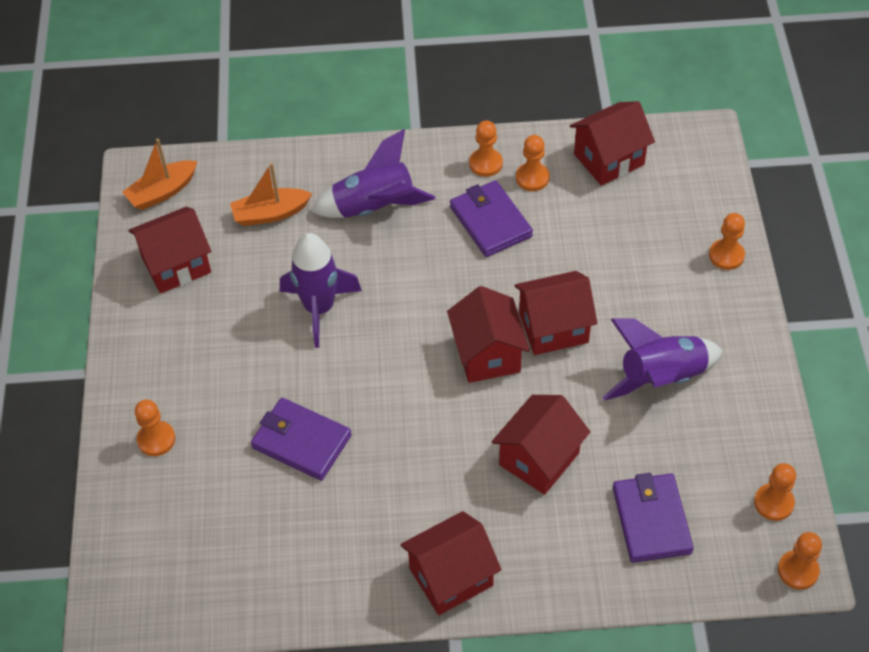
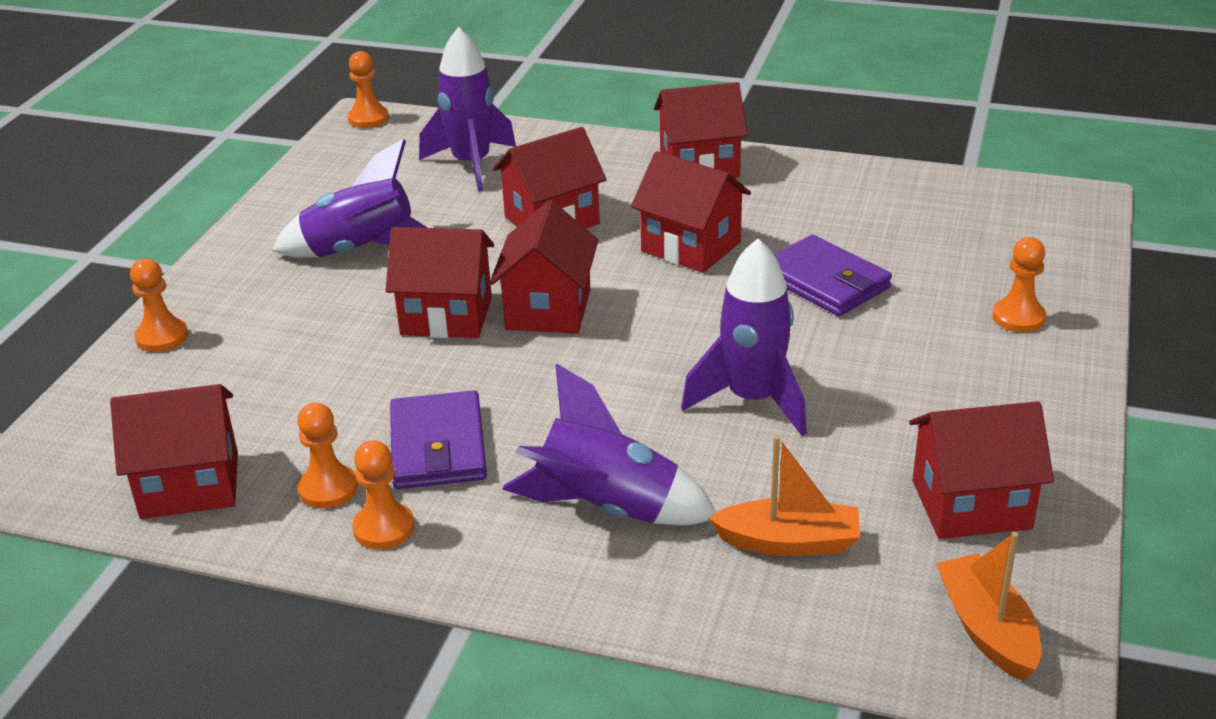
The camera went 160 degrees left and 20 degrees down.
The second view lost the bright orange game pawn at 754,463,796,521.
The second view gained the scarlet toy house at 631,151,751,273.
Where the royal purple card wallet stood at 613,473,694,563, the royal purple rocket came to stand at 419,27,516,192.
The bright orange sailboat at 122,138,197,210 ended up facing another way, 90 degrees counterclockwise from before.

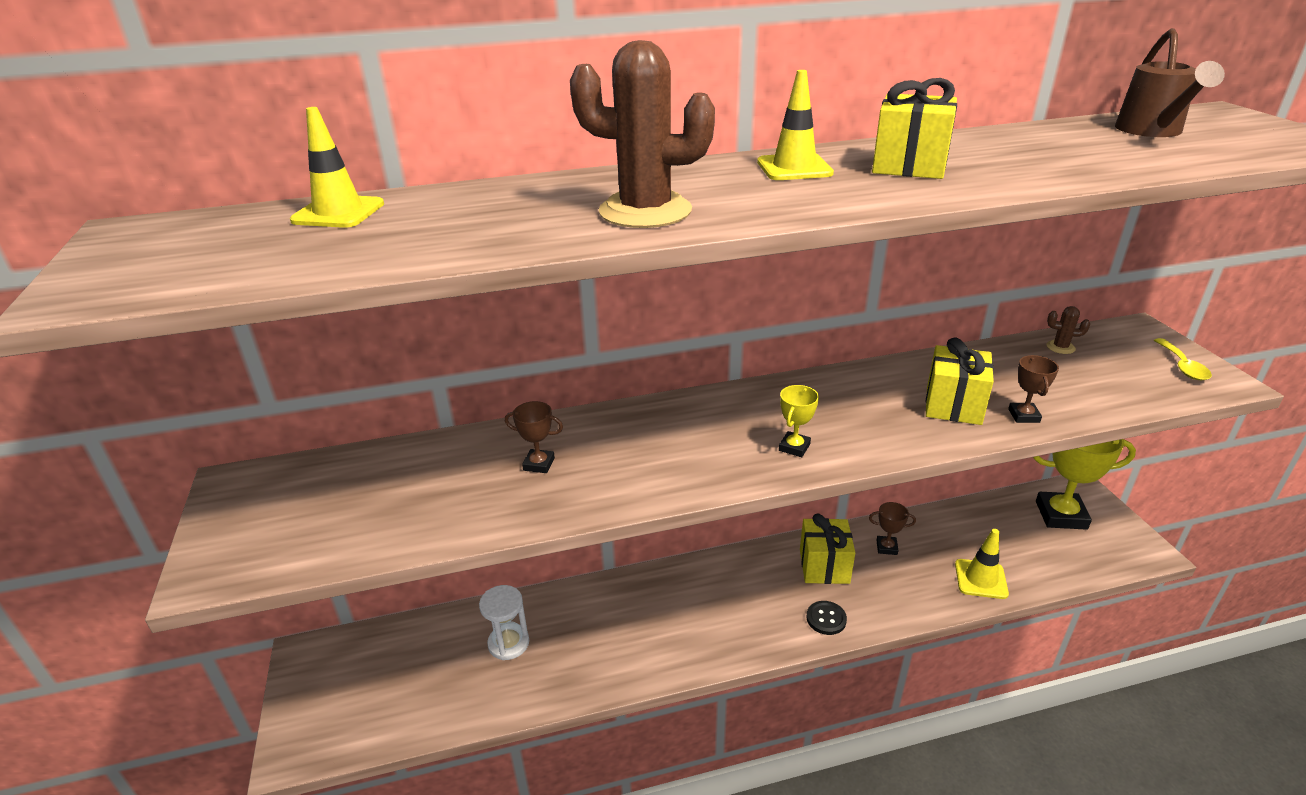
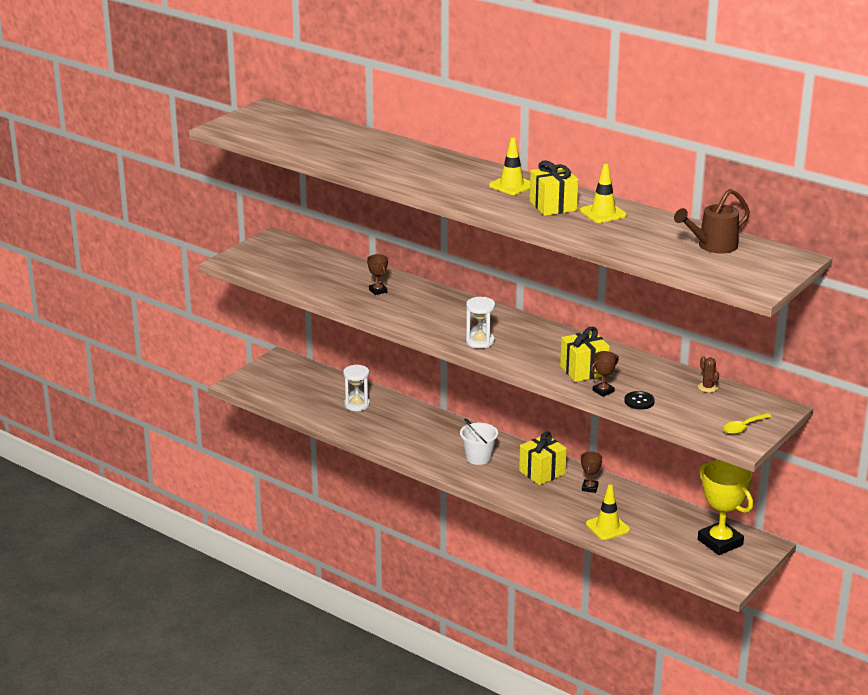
The camera went 50 degrees right and 5 degrees down.
The second view lost the russet prickly plant at 570,40,715,228.
The second view gained the white pail at 460,418,498,465.
The yellow safety cone ended up elsewhere, having gone from 290,107,384,228 to 580,164,627,223.
The black shirt button ended up elsewhere, having gone from 806,601,847,635 to 624,391,655,409.
Where the yellow prize cup stood at 779,385,819,457, the white hourglass came to stand at 466,297,495,348.
The russet prize cup at 869,502,916,555 ended up facing another way, 45 degrees clockwise from before.

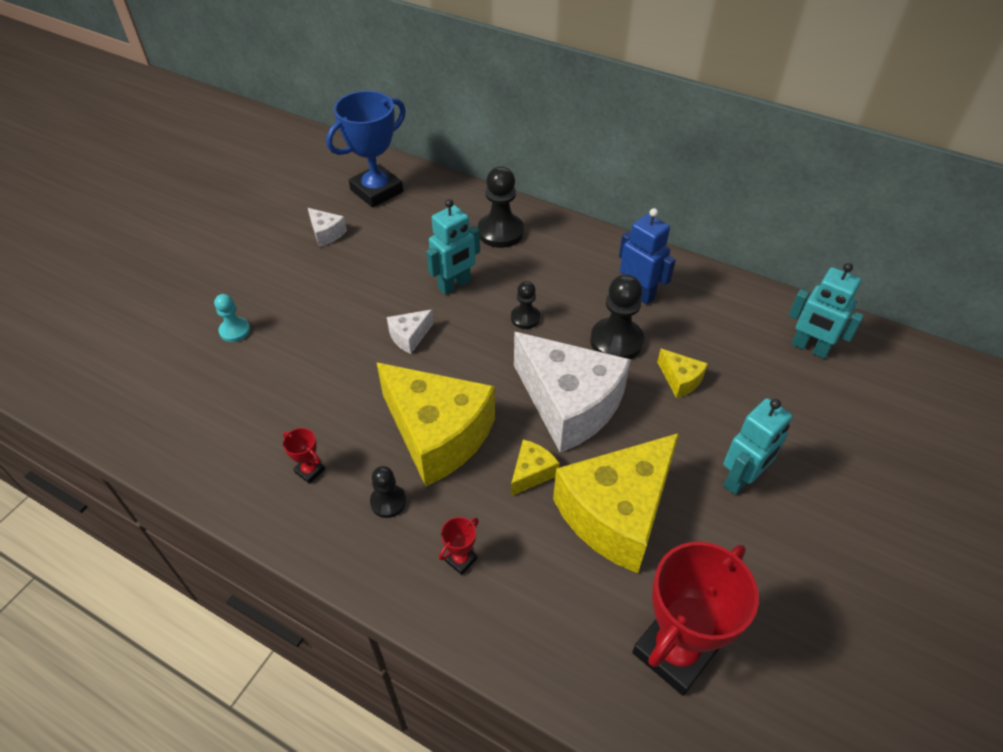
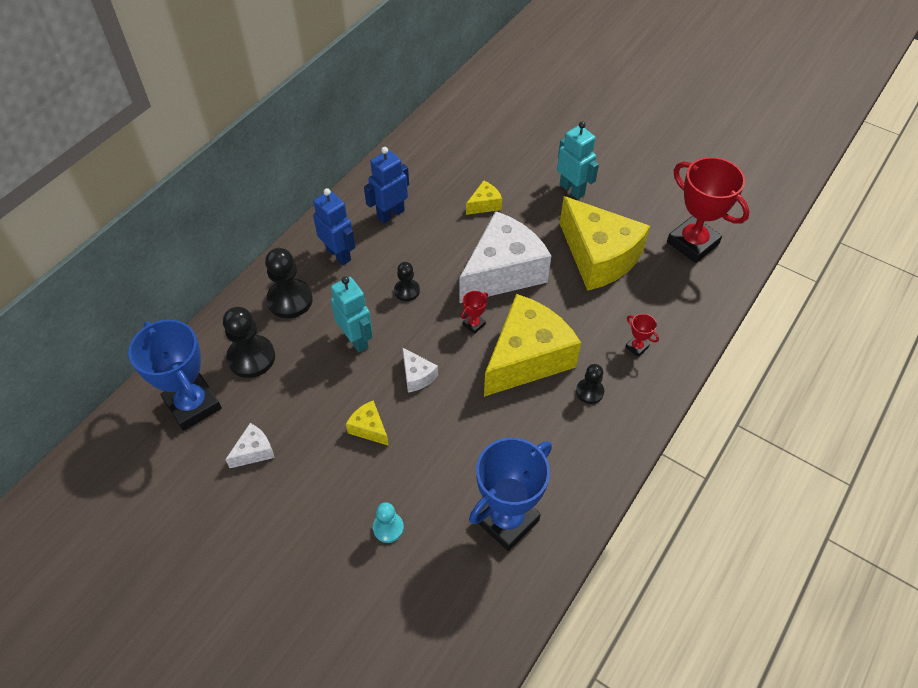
The camera went 85 degrees left and 5 degrees up.
The second view lost the aqua robot figure at 788,263,864,359.
The second view gained the blue robot figure at 313,188,355,265.
The second view gained the blue prize cup at 469,438,552,551.
The scarlet prize cup ended up elsewhere, having gone from 283,428,325,484 to 461,291,488,334.
The yellow piece of cheese ended up elsewhere, having gone from 511,439,560,496 to 346,400,389,446.
The black game pawn ended up elsewhere, having gone from 590,274,644,359 to 223,307,275,378.

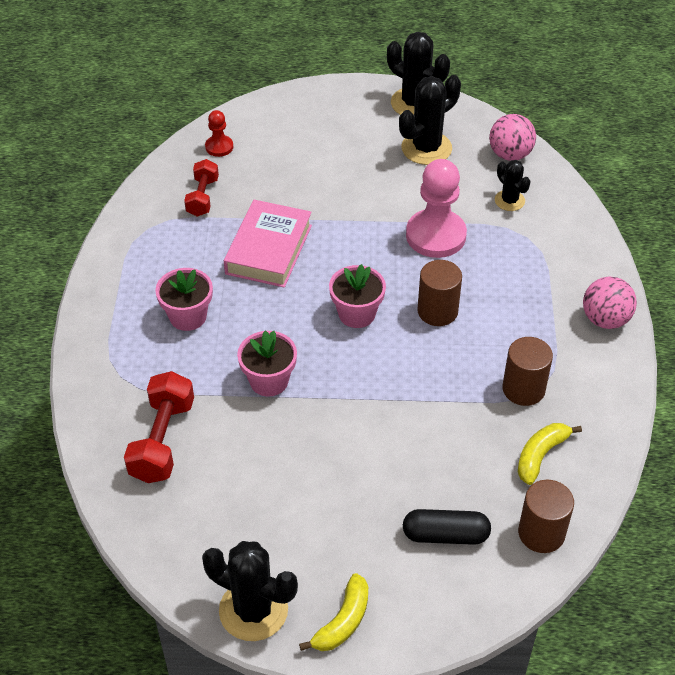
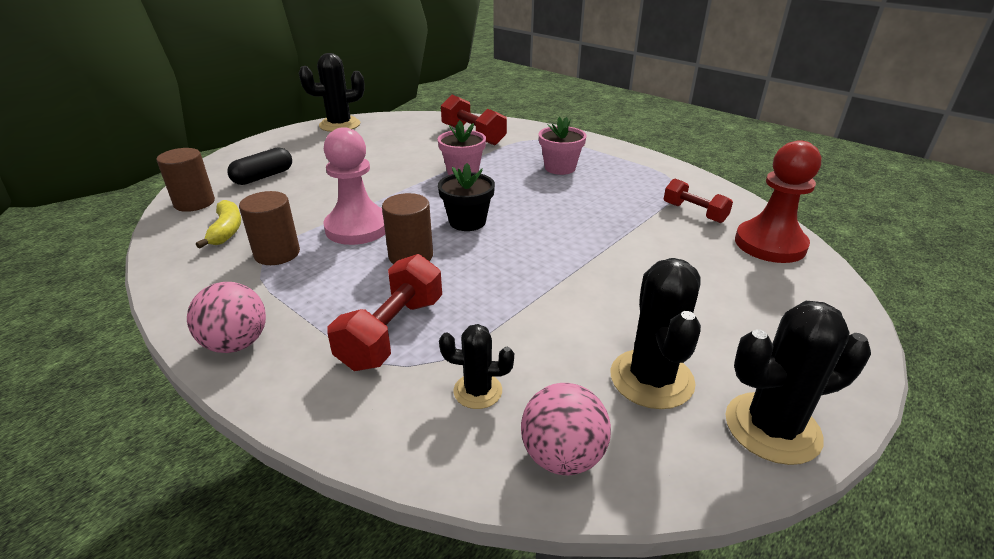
The camera went 130 degrees right and 15 degrees down.
The second view lost the pink hardback at 224,200,312,288.
The second view lost the yellow banana fruit at 299,573,368,651.
The second view gained the scarlet dumbbell at 327,254,442,371.
The pink game pawn ended up elsewhere, having gone from 406,159,467,258 to 323,127,385,245.
What was the pink flower pot at 329,264,386,328 turned into the black flower pot at 438,163,495,231.
The size of the scarlet game pawn at 205,110,233,157 changed by a factor of 2.01.

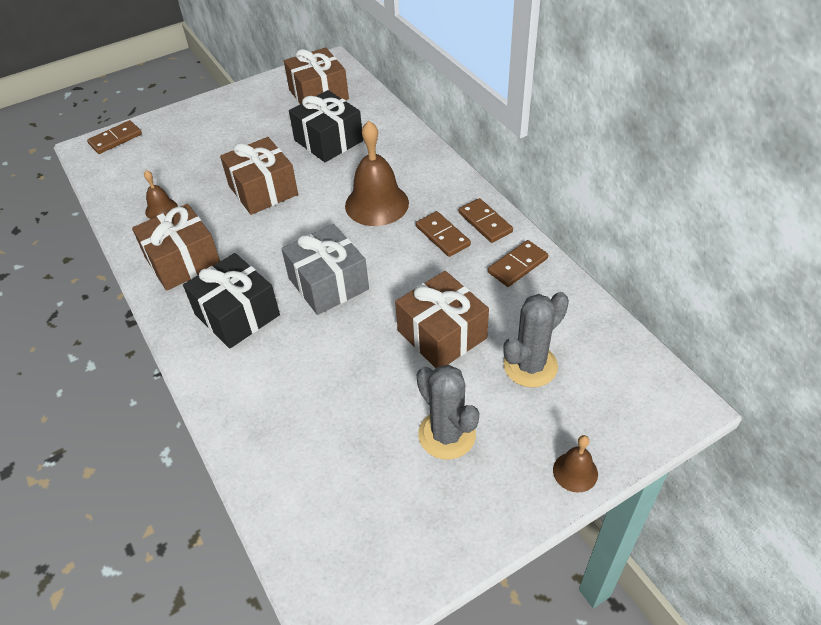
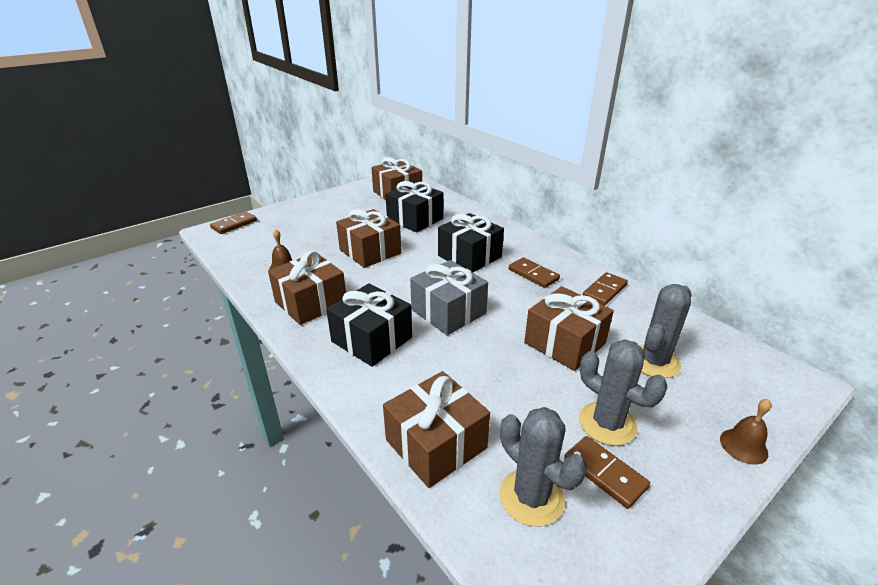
The camera went 10 degrees left and 15 degrees down.
The second view gained the russet wrapped gift at 383,371,490,488.
The second view gained the grey prickly plant at 499,407,587,527.
The russet domino ended up elsewhere, having gone from 459,198,513,243 to 564,436,650,509.
Where the russet bell stood at 345,121,409,226, the black wrapped gift came to stand at 438,213,504,273.

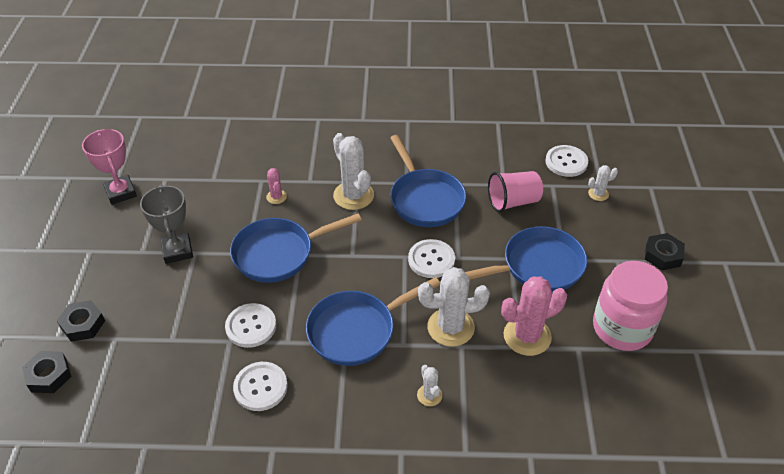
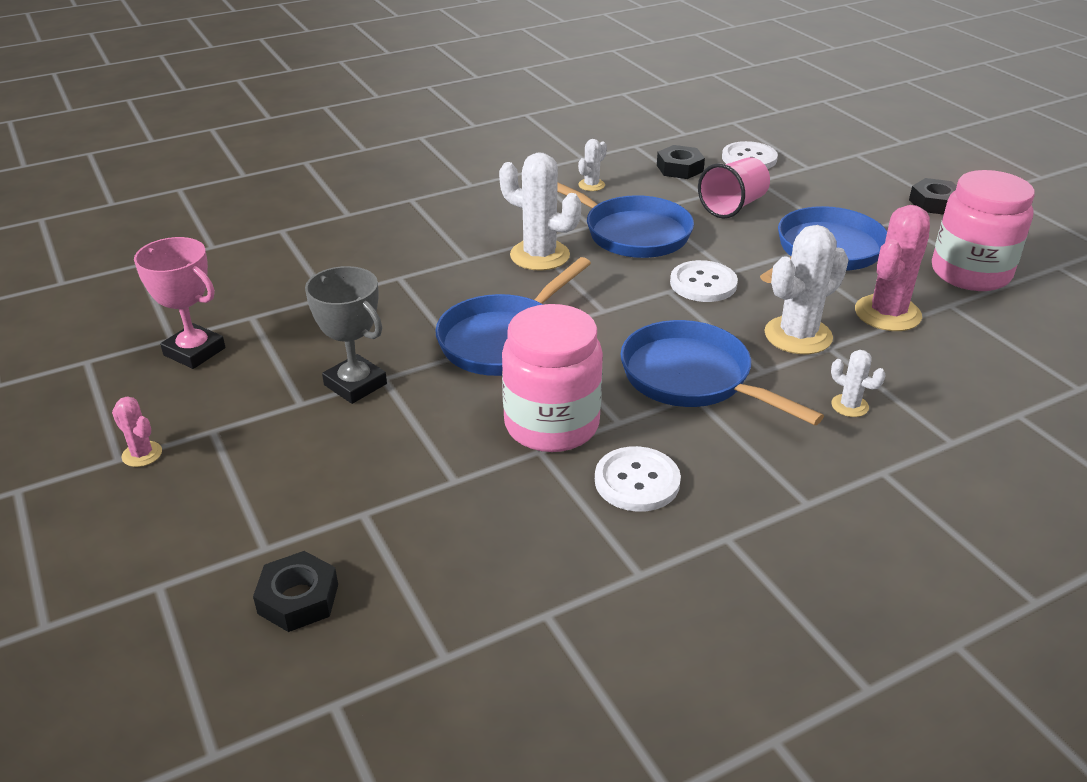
The camera went 30 degrees left and 10 degrees down.
The black nut ended up elsewhere, having gone from 57,300,105,342 to 657,145,705,179.
The pink prickly plant ended up elsewhere, having gone from 266,168,287,204 to 112,396,162,467.
The white prickly plant ended up elsewhere, having gone from 588,165,618,201 to 578,139,607,191.
Where the white shirt button stood at 225,303,276,348, the pink preserve jar came to stand at 502,304,603,452.
The blue pan at 306,277,440,366 ended up facing another way, 105 degrees clockwise from before.

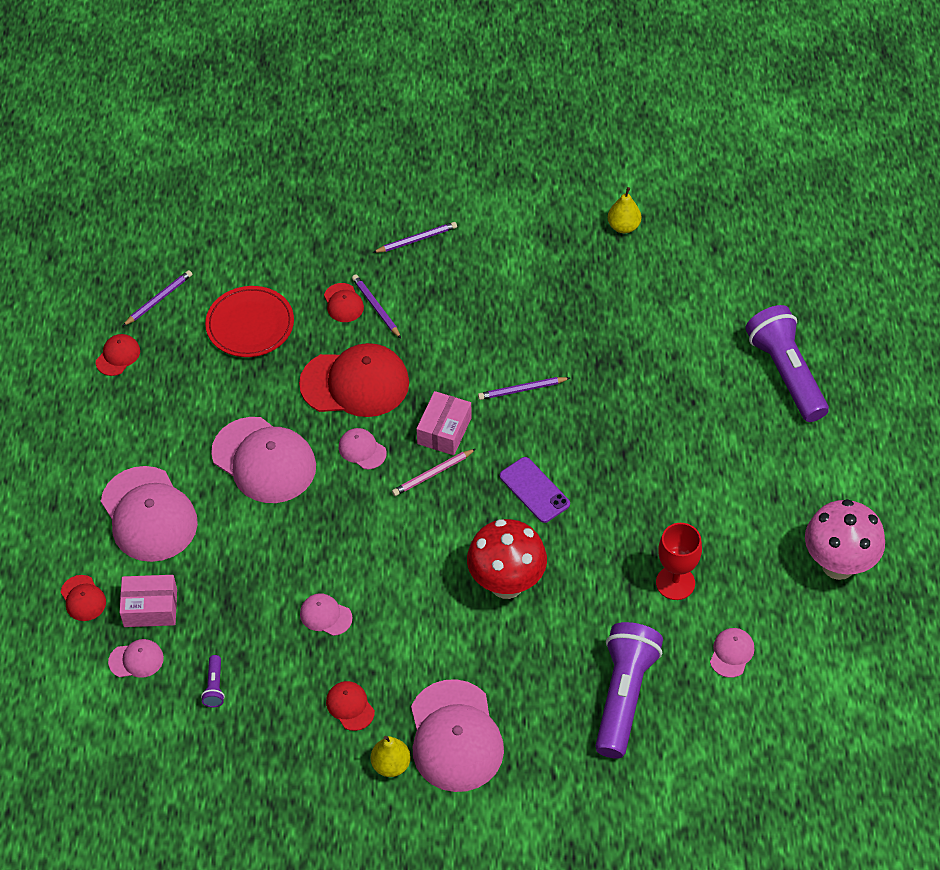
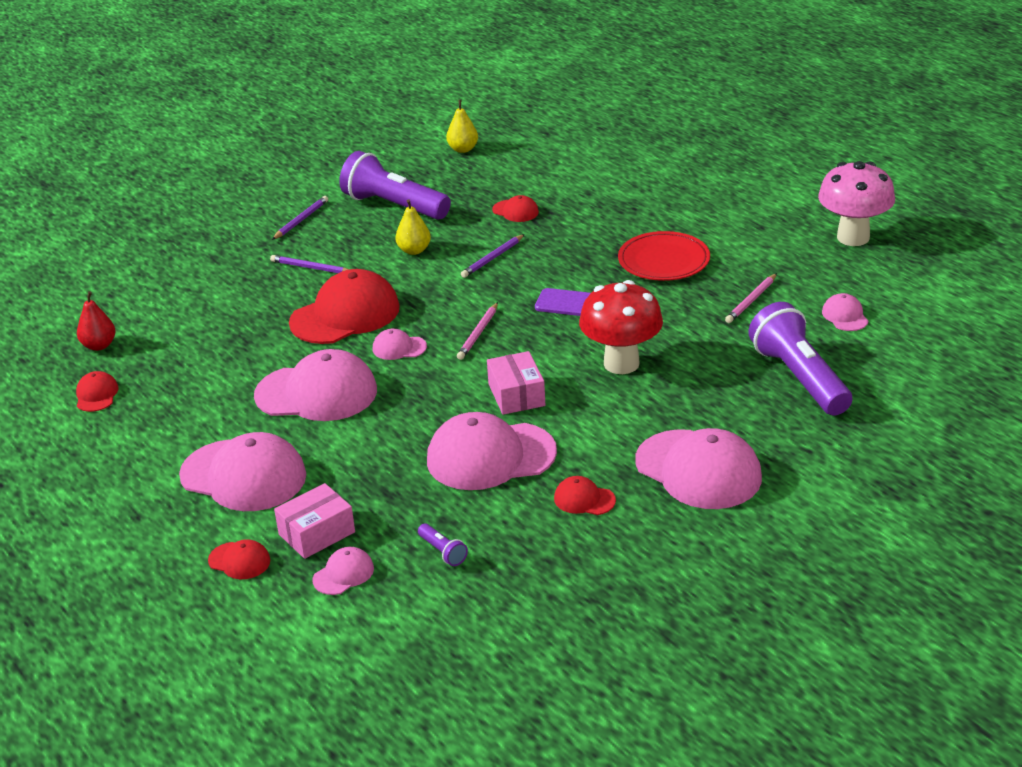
The camera went 35 degrees left and 20 degrees down.
The scarlet dinner plate ended up elsewhere, having gone from 205,286,294,357 to 618,231,710,281.
The scarlet peaked cap ended up elsewhere, having gone from 324,283,364,322 to 492,195,539,222.
The yellow toy pear ended up elsewhere, having gone from 371,736,411,777 to 395,199,431,255.
The pink package ended up elsewhere, having gone from 416,391,472,455 to 487,351,545,415.
The royal purple pocket torch ended up elsewhere, having gone from 745,305,829,422 to 339,151,451,220.
Where the royal purple pencil stood at 123,270,192,326, the scarlet toy pear came to stand at 77,291,116,351.
Where the scarlet chalice stood at 656,523,702,600, the pink pencil came to stand at 725,273,777,323.
The size of the pink peaked cap at 300,593,353,636 changed by a factor of 2.17.

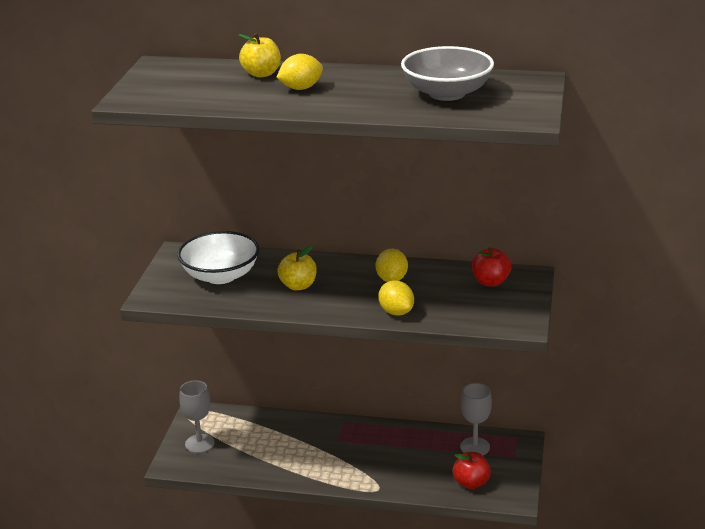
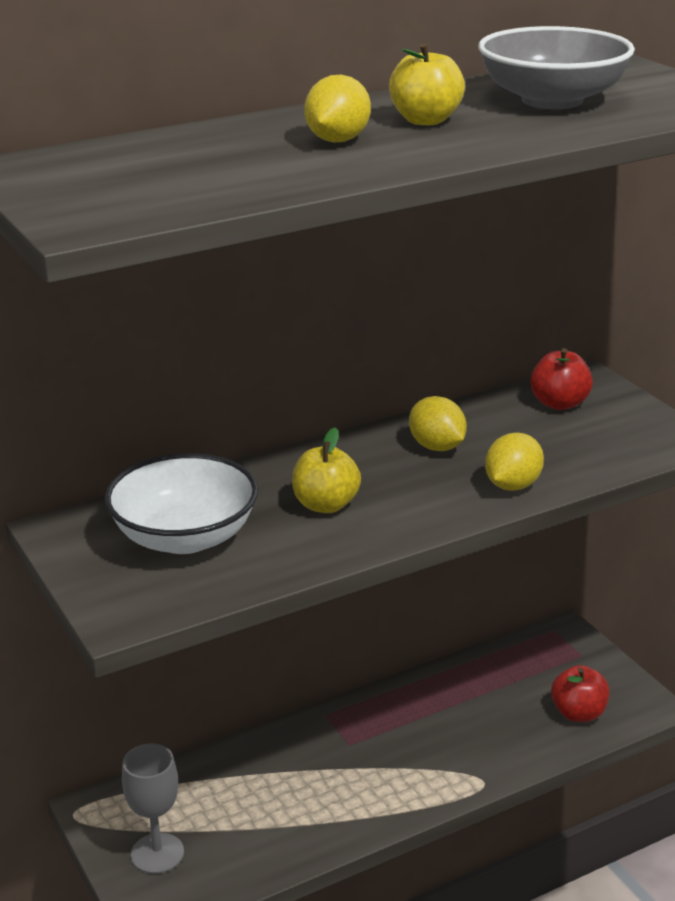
The camera went 40 degrees left and 0 degrees up.
The second view lost the grey chalice at 460,383,492,455.
The yellow apple fruit ended up elsewhere, having gone from 239,33,281,78 to 389,43,465,125.
The yellow citrus fruit at 378,280,414,316 ended up facing another way, 75 degrees counterclockwise from before.

